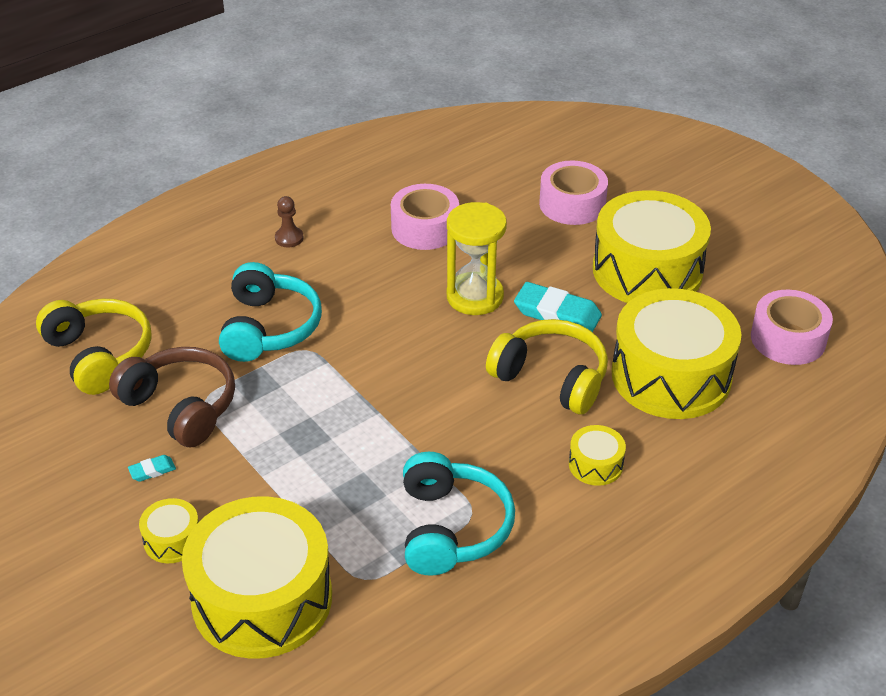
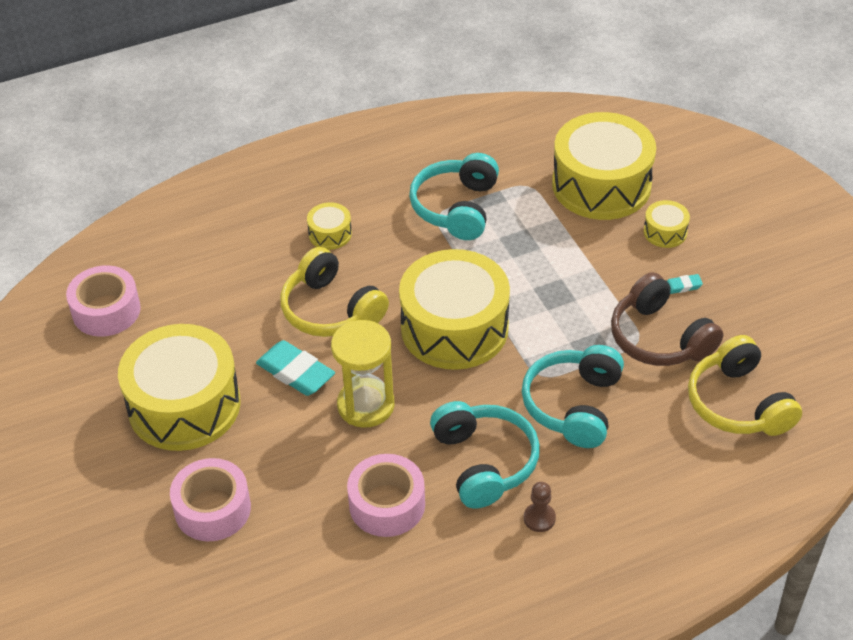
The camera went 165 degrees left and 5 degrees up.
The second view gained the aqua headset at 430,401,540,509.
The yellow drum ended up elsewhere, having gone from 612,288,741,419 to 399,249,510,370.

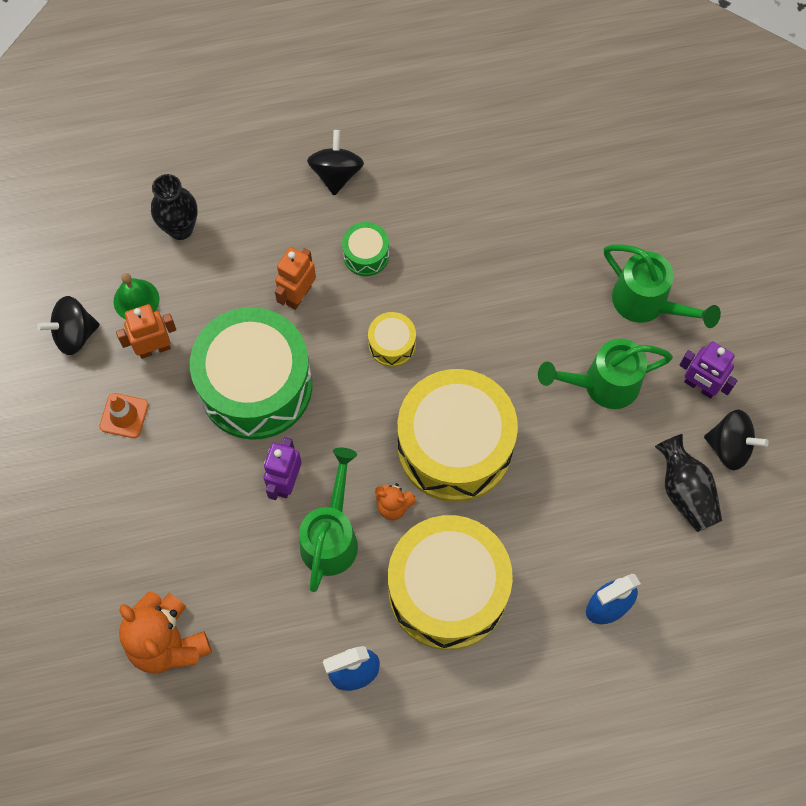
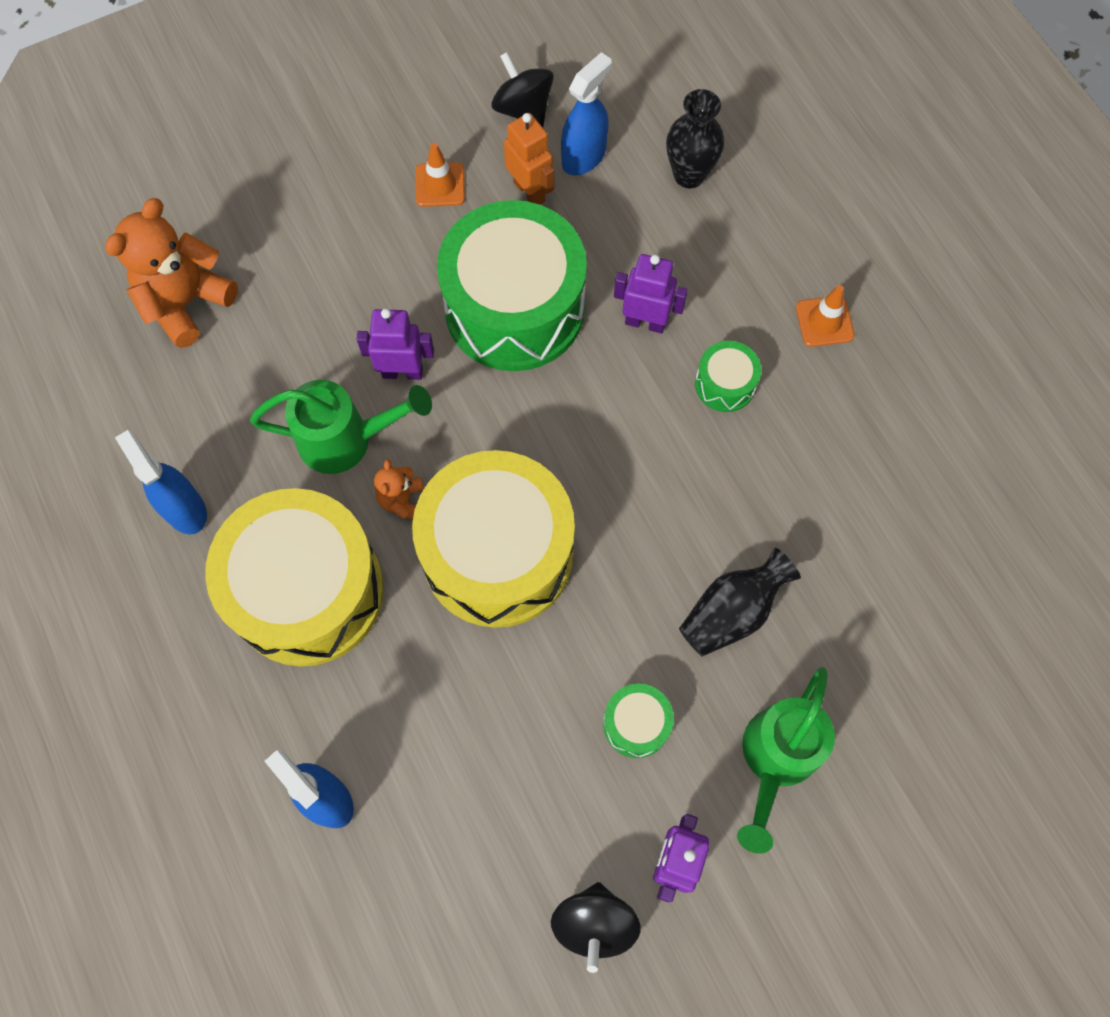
The camera went 75 degrees right and 0 degrees up.
The second view lost the yellow drum at 368,312,416,367.
The black tall vase ended up elsewhere, having gone from 655,434,722,532 to 679,547,801,657.
Where the green bell stood at 114,273,160,319, the blue spray cleaner came to stand at 561,52,612,175.
Where the black spinning top stood at 307,130,364,196, the bright orange safety cone came to stand at 796,285,854,347.
Where the green watering can stood at 538,339,673,409, the green drum came to stand at 603,684,674,758.
What was the bright orange robot figure at 275,247,316,310 turned into the royal purple robot figure at 614,254,688,333.

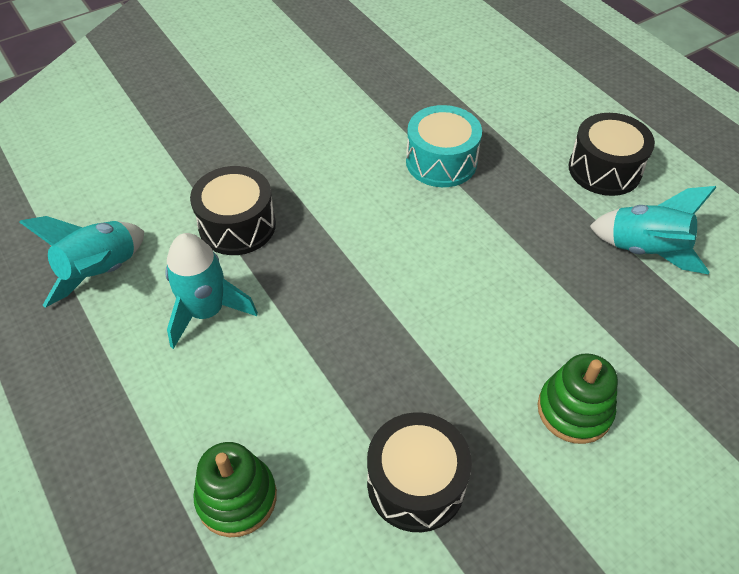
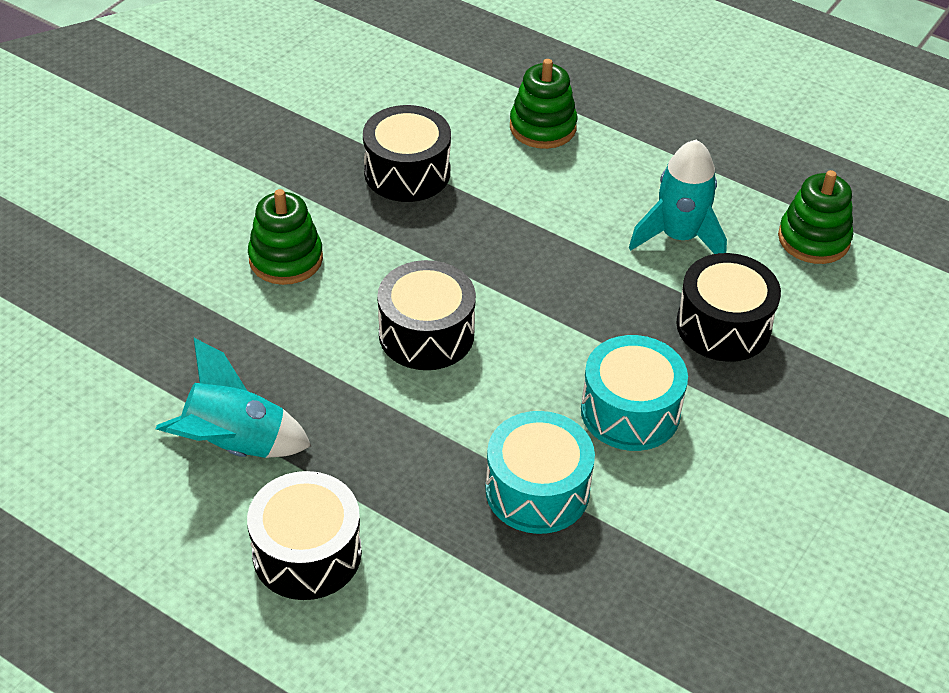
The camera went 155 degrees right and 5 degrees down.
The second view gained the black drum at 377,260,476,370.
The second view gained the aqua drum at 581,335,688,451.
Where the aqua rocket stood at 19,216,144,308, the green ring stacker came to stand at 778,170,853,264.

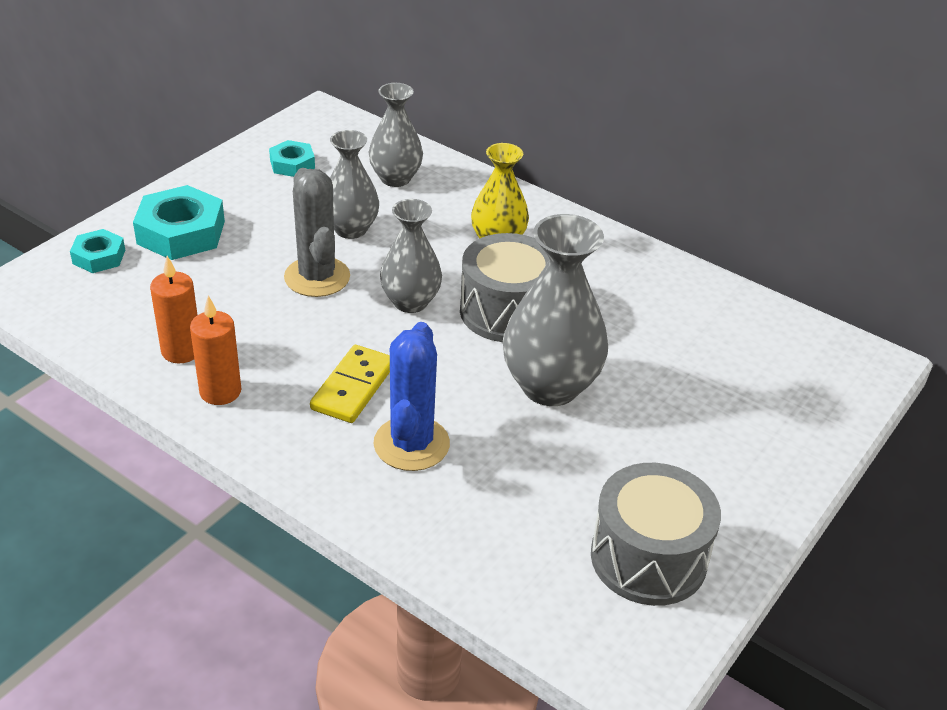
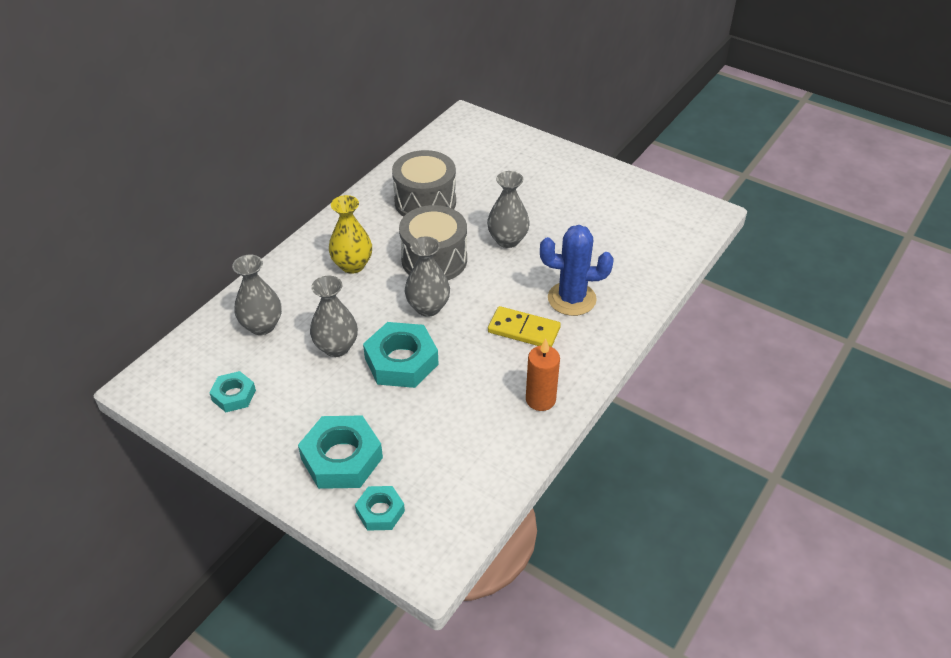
The camera went 90 degrees left and 5 degrees up.
The second view lost the bright orange wax candle at 150,256,197,363.
The grey drum ended up elsewhere, having gone from 591,463,721,606 to 392,150,456,217.
Where the grey prickly plant stood at 284,168,350,297, the aqua nut came to stand at 363,322,439,388.
The size of the grey tall vase at 503,214,608,406 changed by a factor of 0.64.

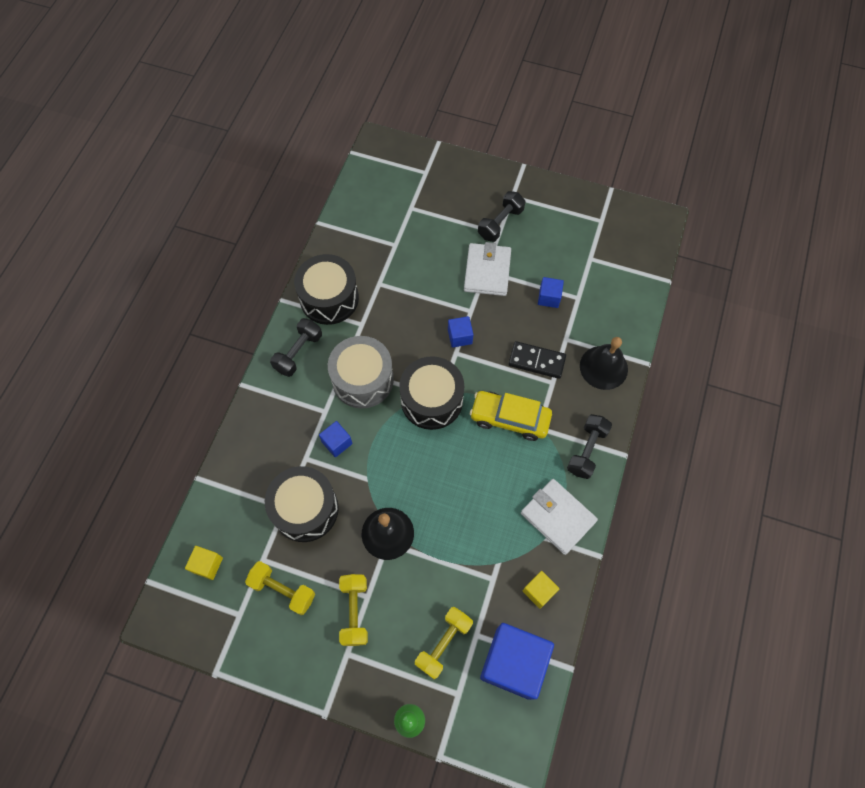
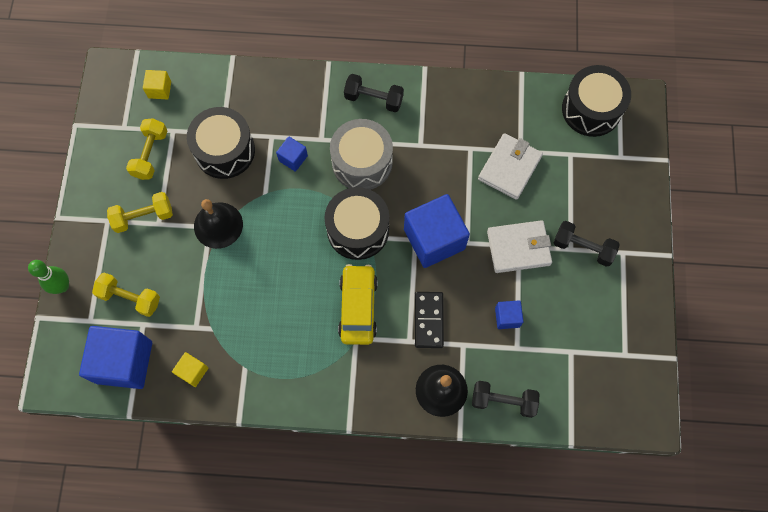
The camera went 75 degrees right and 5 degrees up.
The black drum ended up elsewhere, having gone from 294,254,359,325 to 562,65,631,137.
The white card wallet ended up elsewhere, having gone from 521,479,598,555 to 478,133,543,200.
The black dumbbell ended up elsewhere, having gone from 567,414,612,479 to 472,381,539,418.
The size of the blue cube at 448,316,473,348 changed by a factor of 2.12.

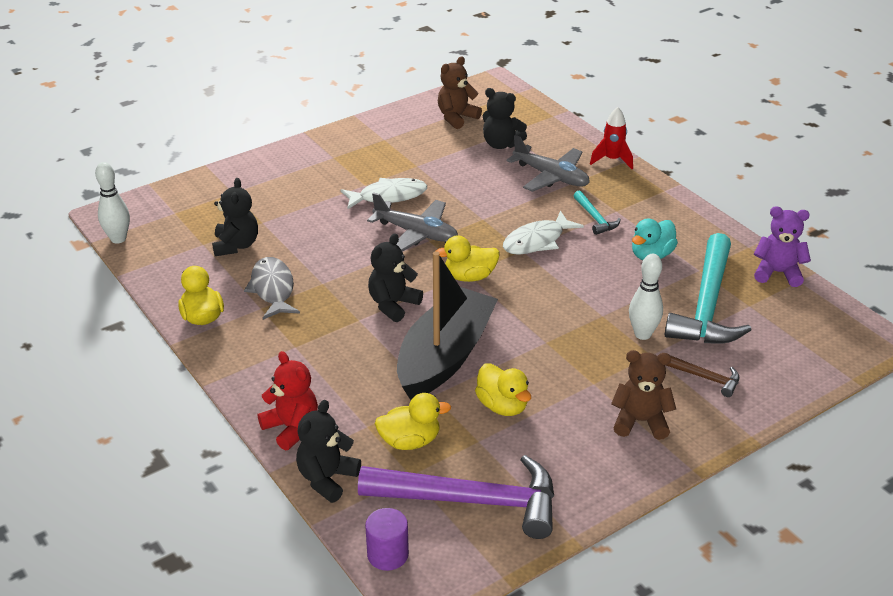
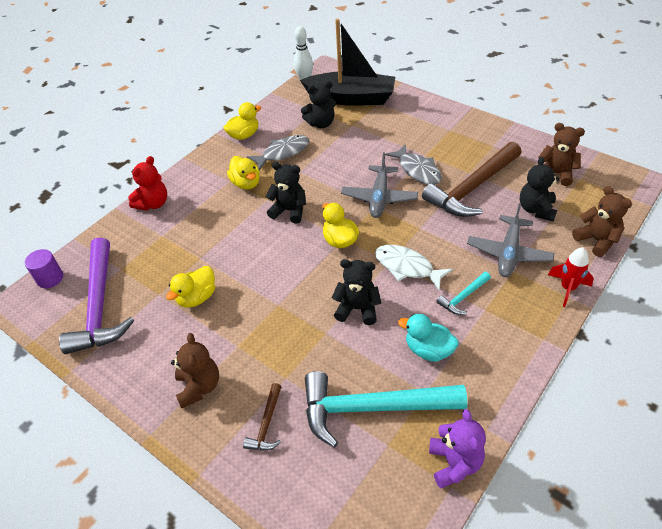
The camera went 75 degrees right and 10 degrees up.
The second view lost the white bowling pin at 629,254,663,340.
The second view gained the russet claw hammer at 422,142,521,217.
The second view gained the russet teddy bear at 572,186,632,257.
The black teddy bear ended up elsewhere, having gone from 296,400,361,503 to 332,259,381,325.
The yellow rubber duck ended up elsewhere, having gone from 375,393,451,450 to 227,156,260,190.
The black sailboat ended up elsewhere, having gone from 397,251,498,400 to 300,19,395,106.
What was the white fish at 341,178,427,210 turned into the grey fish at 385,145,442,185.

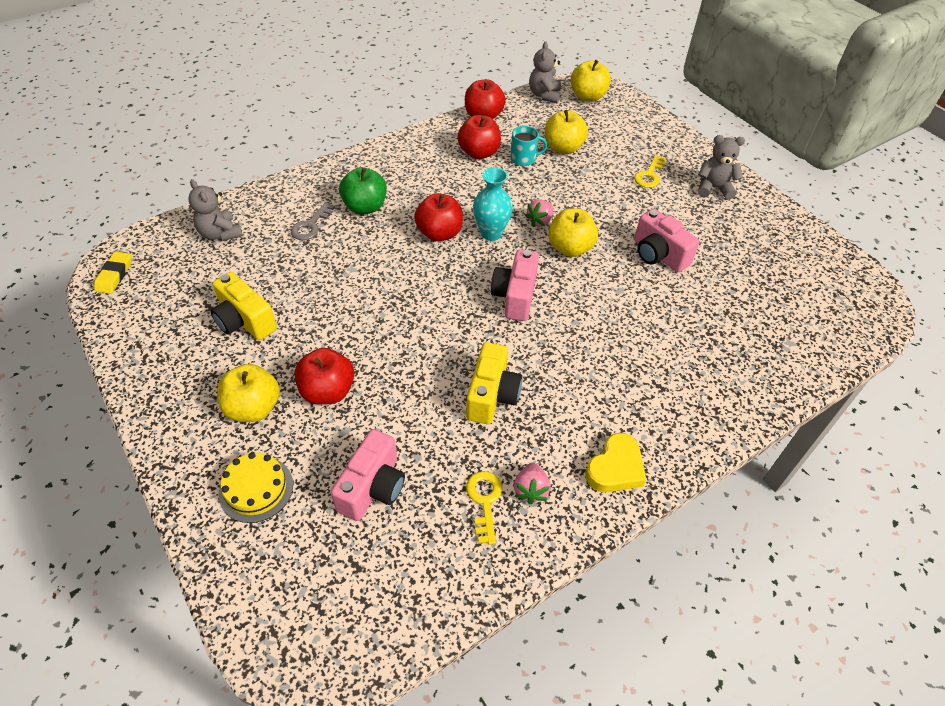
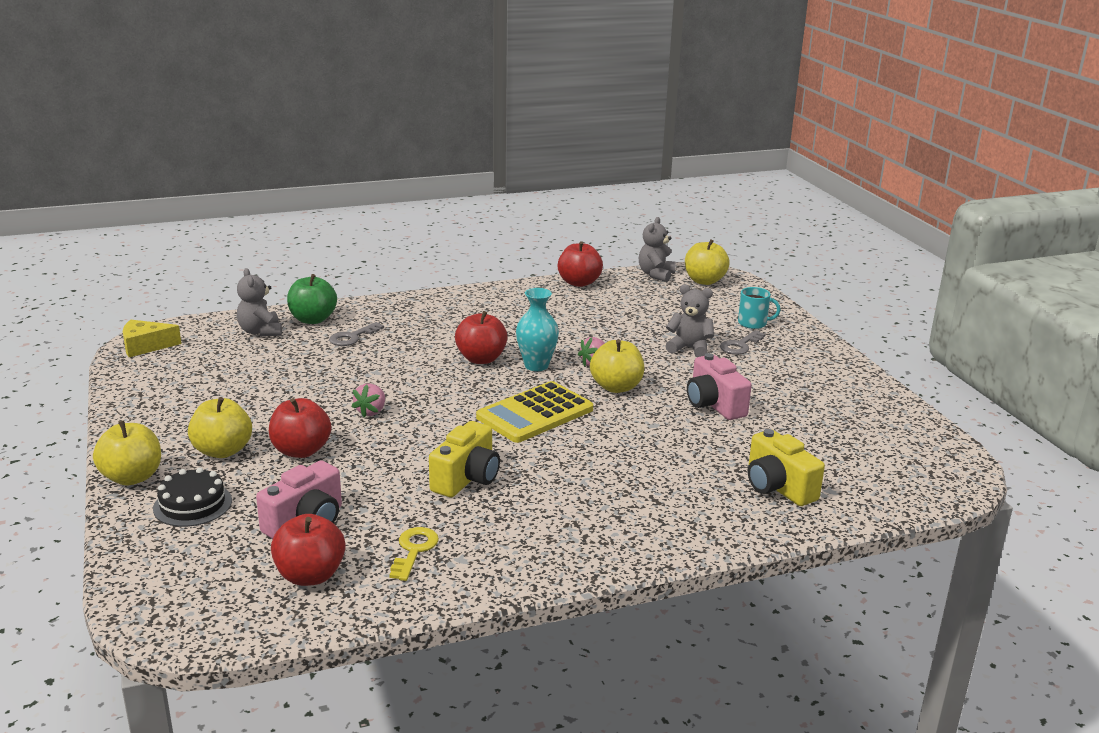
The camera went 15 degrees right and 25 degrees down.
The second view lost the yellow love heart at 585,433,646,492.
The yellow compact camera ended up elsewhere, having gone from 210,272,277,340 to 748,429,825,506.
The green apple fruit ended up elsewhere, having gone from 339,167,387,214 to 287,274,337,324.
The scarlet apple fruit ended up elsewhere, having gone from 458,115,501,159 to 271,514,345,586.
The aqua mug ended up elsewhere, having gone from 510,126,548,166 to 738,287,780,329.
The pink toy strawberry ended up elsewhere, having gone from 514,463,551,504 to 351,383,385,418.
The yellow apple fruit ended up elsewhere, having gone from 545,110,588,154 to 93,420,161,486.
The grey teddy bear ended up elsewhere, having gone from 698,135,745,200 to 665,284,714,357.
Where the yellow pencil eraser stood at 94,252,131,294, the yellow piece of cheese came to stand at 122,319,181,357.
Where the pink compact camera stood at 491,249,539,321, the yellow calculator came to stand at 476,381,593,443.
What was the yellow layer cake at 219,452,293,523 turned into the black layer cake at 153,467,232,527.
What was the yellow door key at 634,155,665,188 turned into the grey door key at 720,330,766,355.

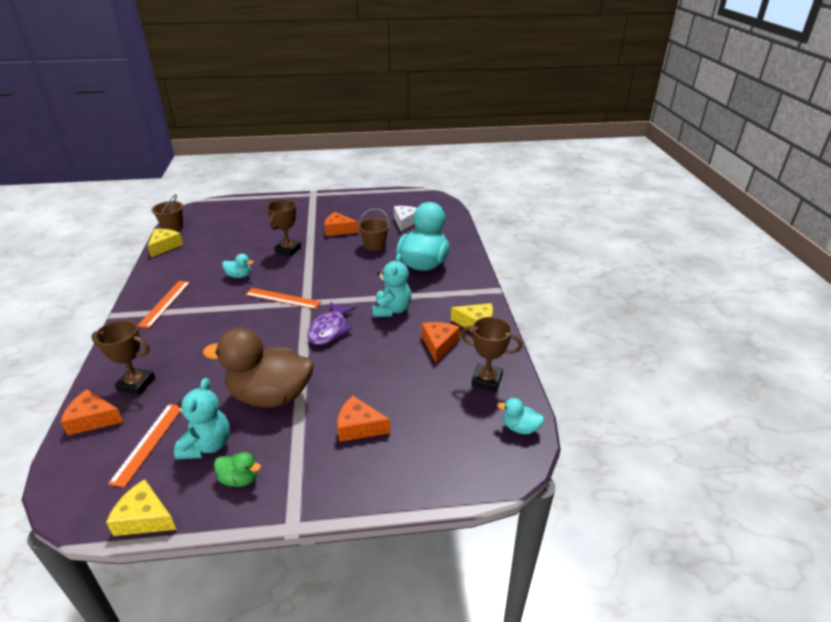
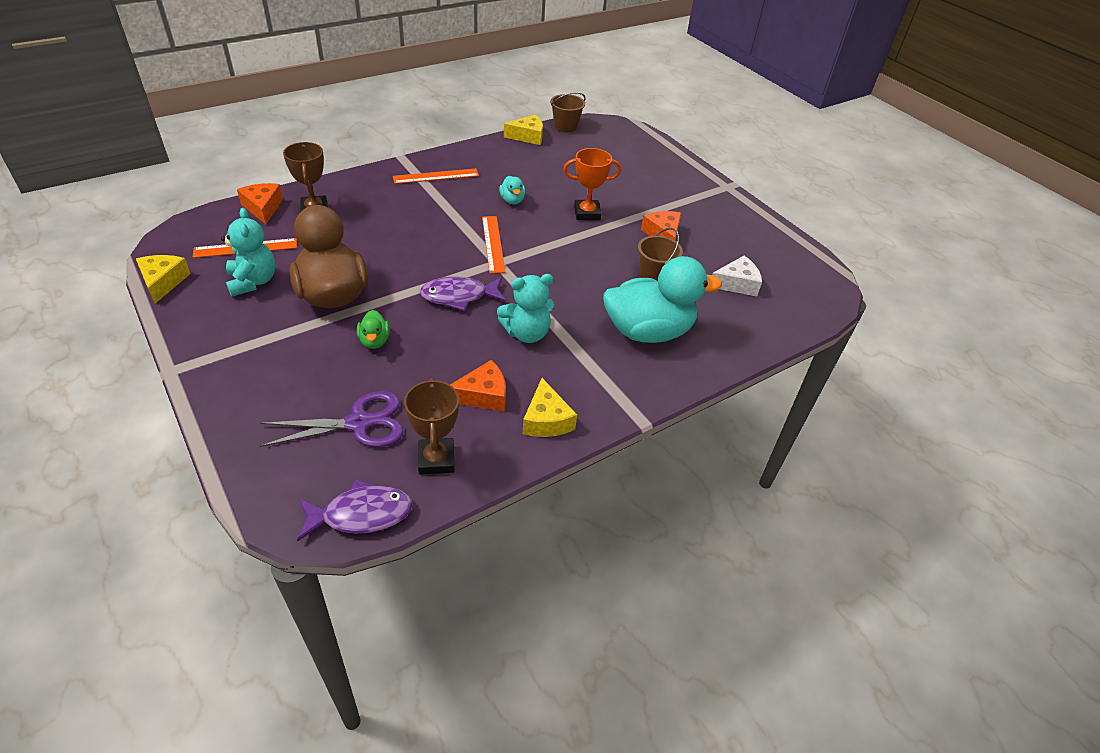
The camera went 60 degrees right and 10 degrees up.
The second view lost the bright orange piece of cheese at 337,396,391,442.
The second view gained the royal purple shears at 260,391,404,447.
The green rubber duck ended up elsewhere, having gone from 214,452,261,487 to 357,310,390,349.
Where the aqua rubber duck stood at 497,398,545,434, the royal purple fish came to stand at 297,479,413,542.
What was the russet prize cup at 267,200,301,256 turned into the bright orange prize cup at 563,148,622,221.
The aqua teddy bear at 174,378,230,460 ended up facing another way, 90 degrees counterclockwise from before.

